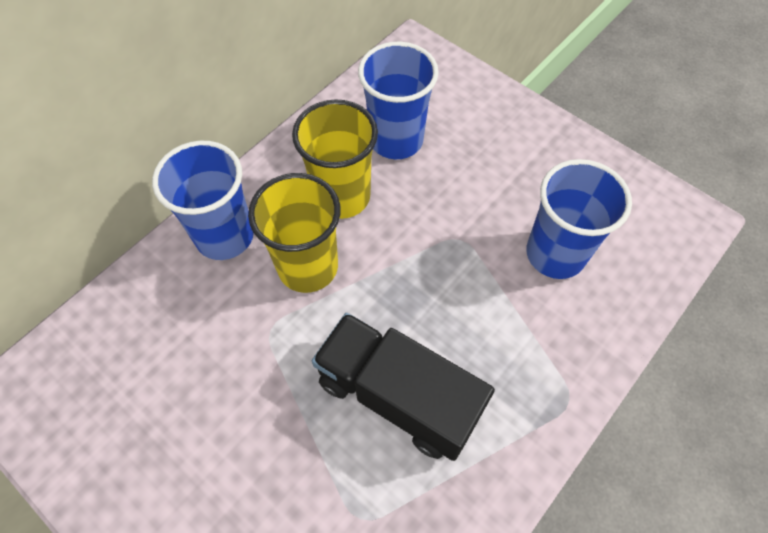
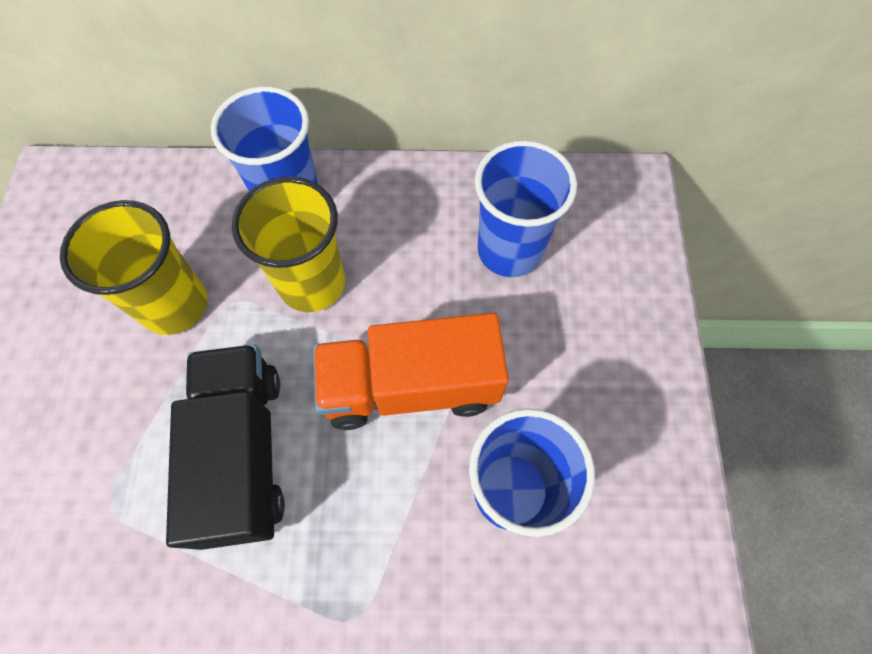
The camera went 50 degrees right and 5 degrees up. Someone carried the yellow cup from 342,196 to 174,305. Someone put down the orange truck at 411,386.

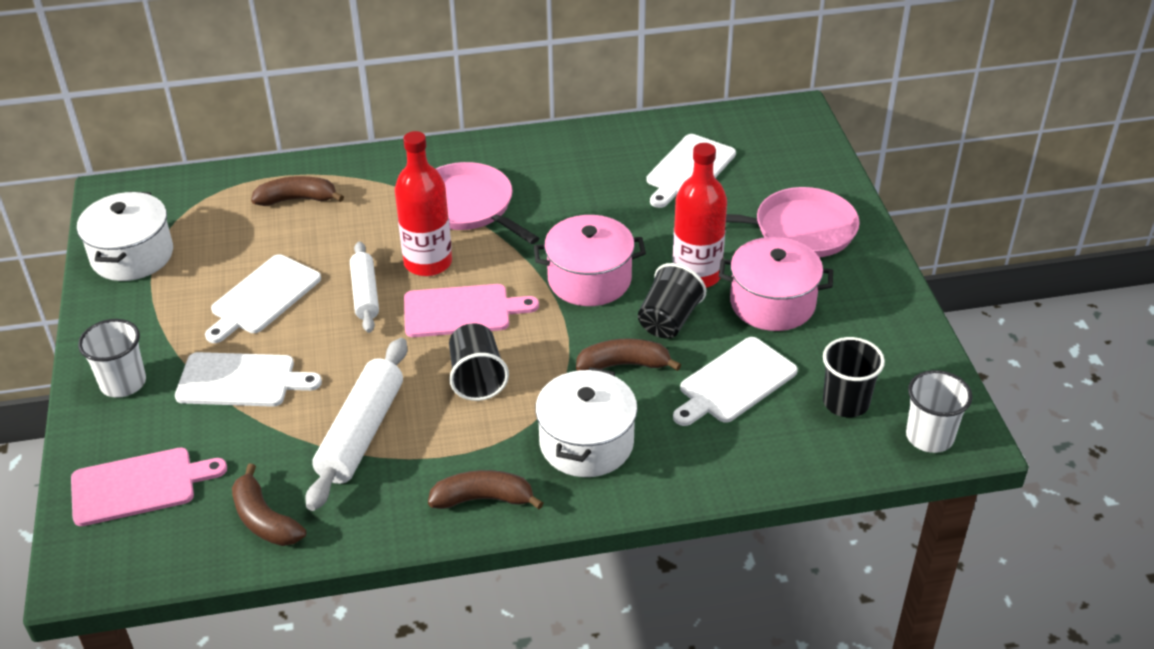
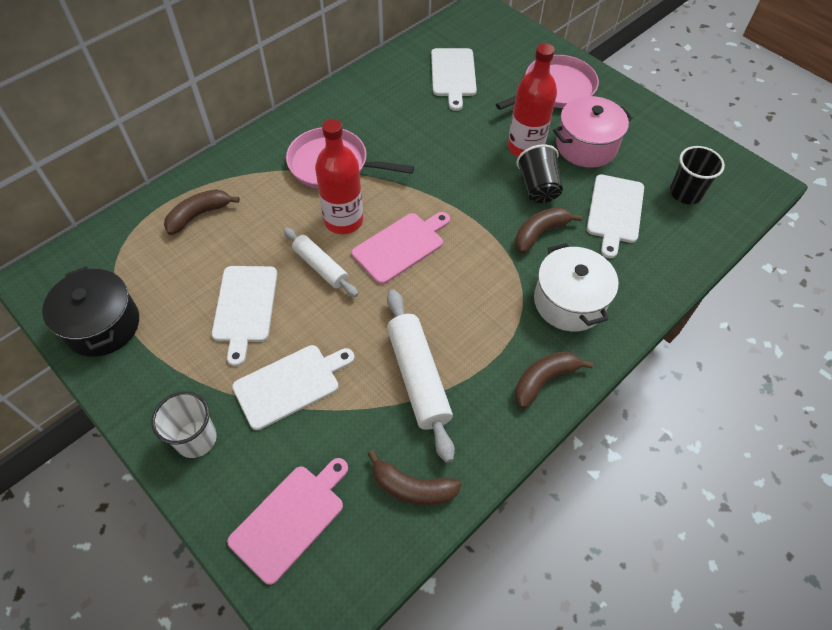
The camera went 35 degrees left and 15 degrees up. Someone repainted the white pot at 132,255, which became the black pot at 102,325. Someone took away the black cup at 477,378. Someone took away the pink pot at 589,279. Someone took away the white cup at 929,436.

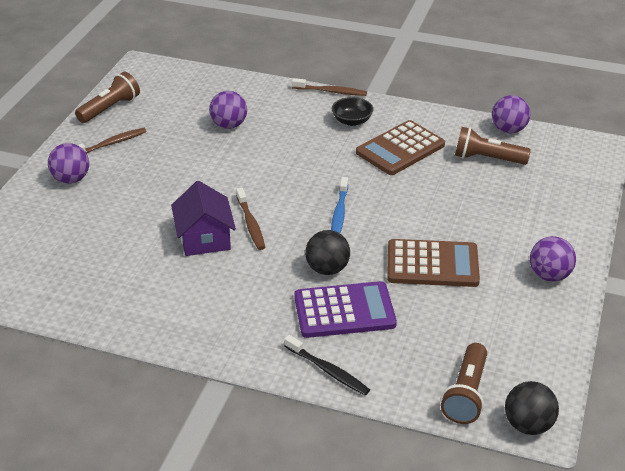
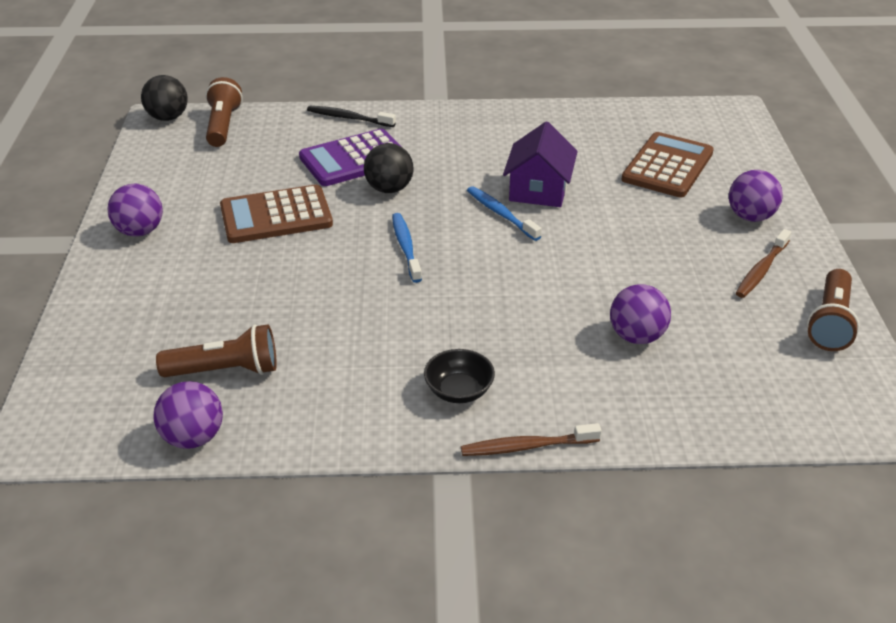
The camera went 160 degrees right and 0 degrees up. Someone repainted the brown toothbrush at 251,224, which became the blue toothbrush at 501,214. Someone rotated the purple house at 204,238 by 45 degrees clockwise. Someone carried the brown calculator from 400,149 to 667,166.

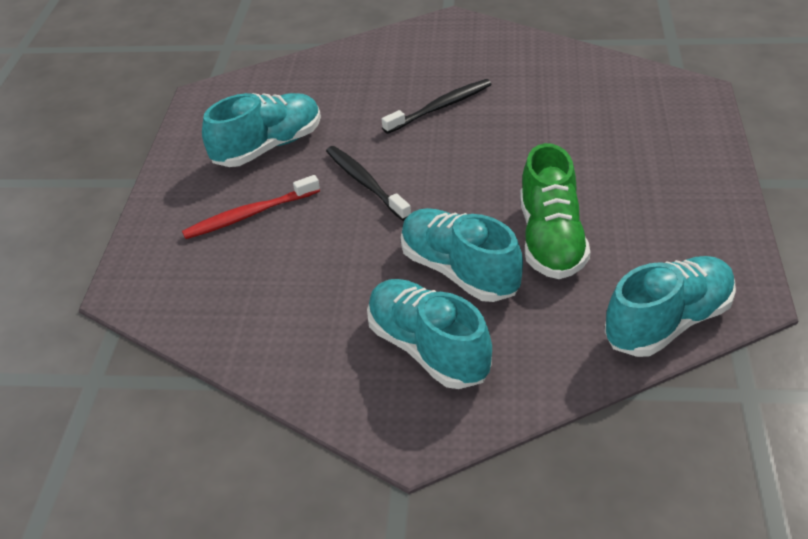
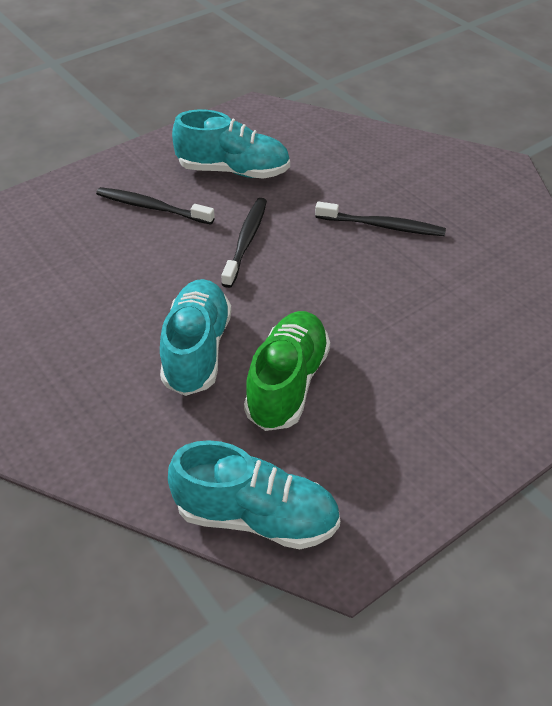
The camera went 45 degrees right and 5 degrees up. Someone repainted the red toothbrush at 250,215, which became the black toothbrush at 152,207. Someone rotated the green shoe at 551,240 by 150 degrees clockwise. Someone took away the turquoise shoe at 428,349.

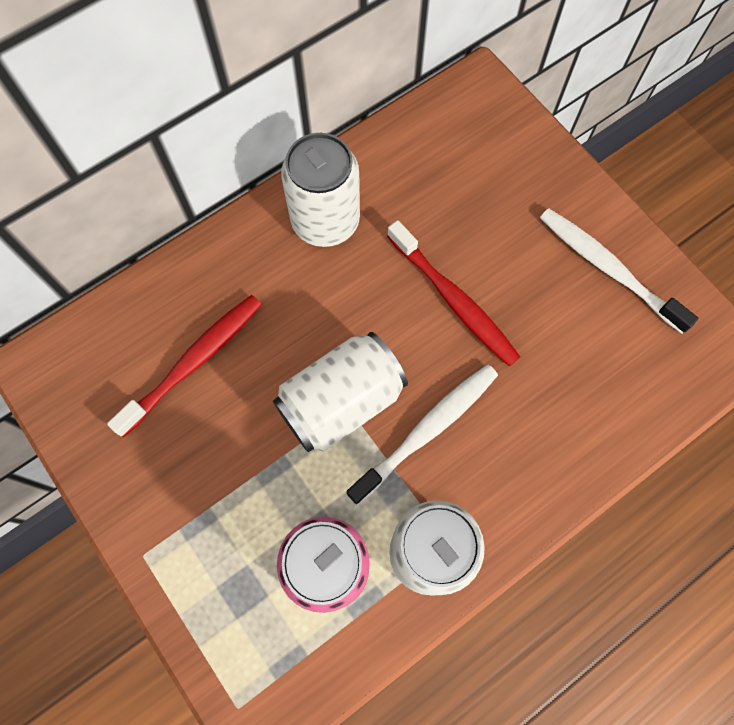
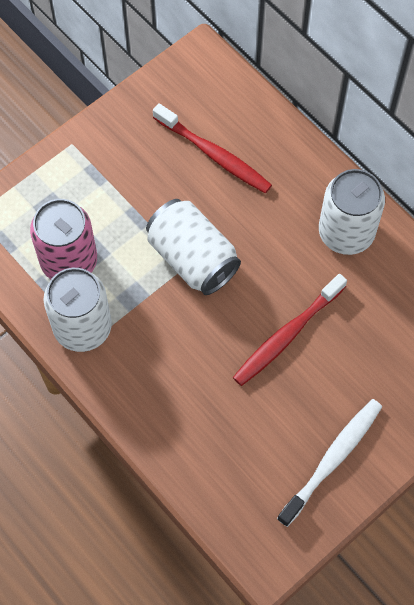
The camera went 85 degrees right and 5 degrees down. Someone took away the white toothbrush at 427,430.

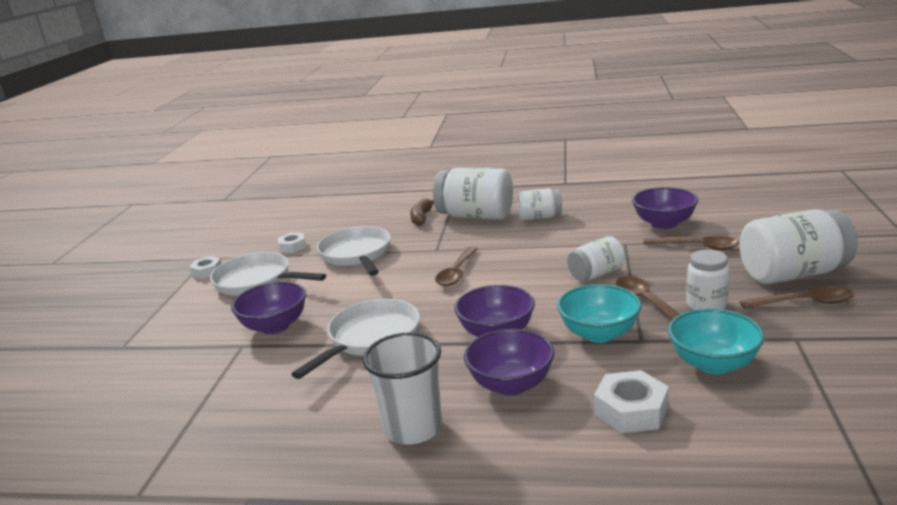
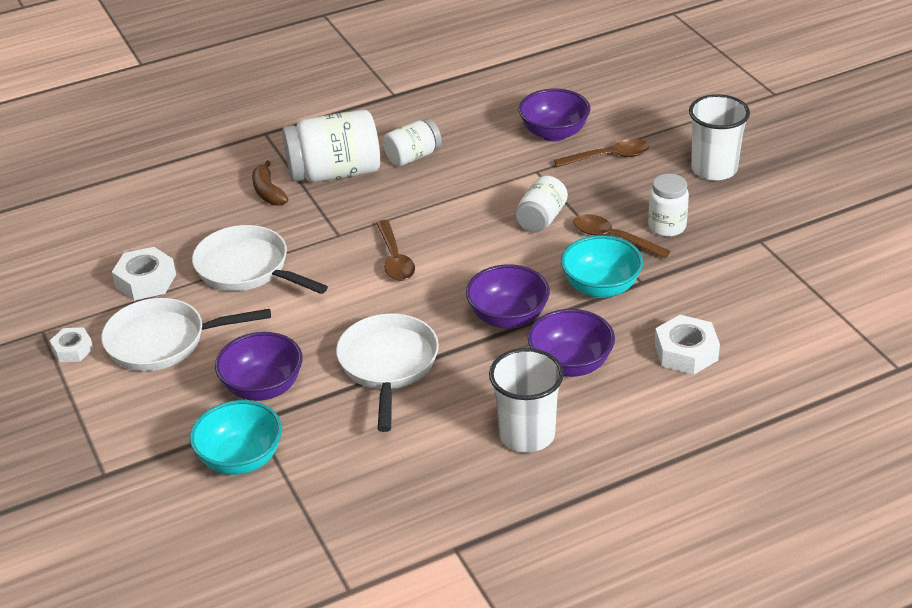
The camera went 35 degrees left and 15 degrees up. Someone scaled the white nut at 293,247 by 1.55. Someone carried the turquoise bowl from 713,364 to 241,459. Someone swapped the white jar at 793,274 for the white cup at 714,169. Someone took away the brown spoon at 804,303.

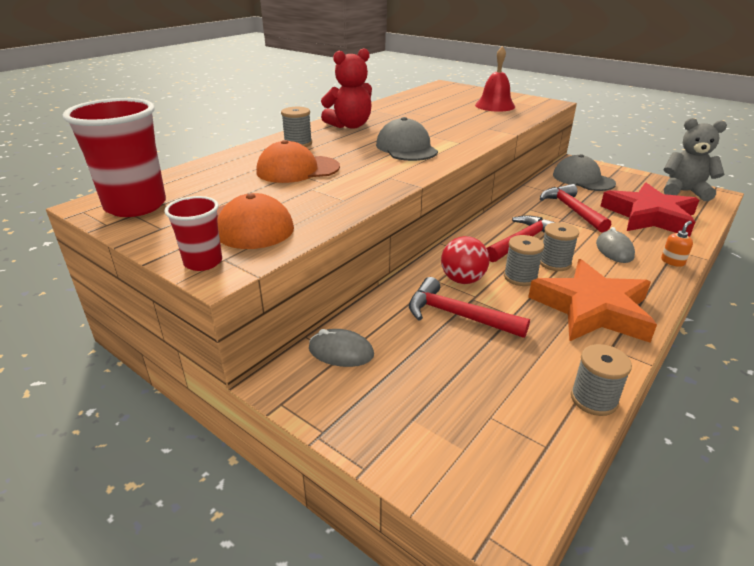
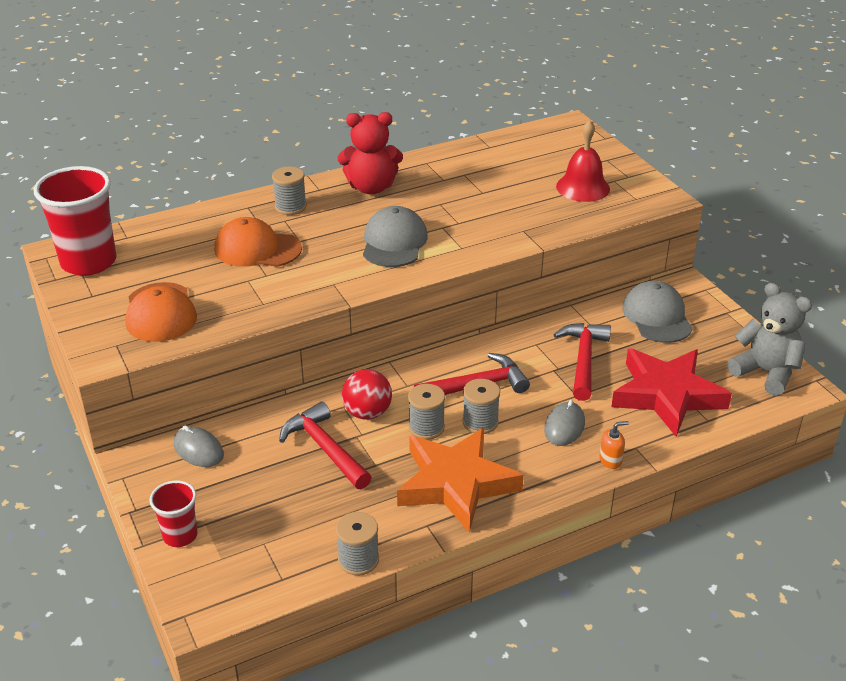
The camera went 25 degrees right and 5 degrees up. Someone carried the red cup from 203,262 to 180,535.

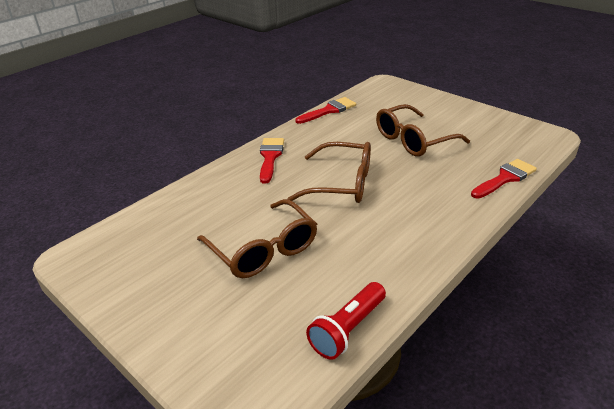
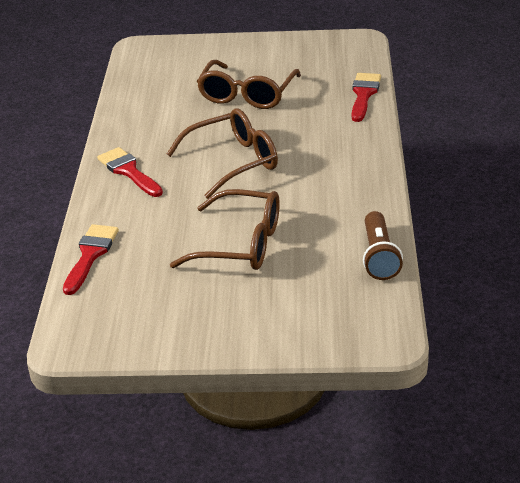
The camera went 40 degrees left and 0 degrees up. Someone carried the red brush from 329,110 to 90,255. Someone repainted the red flashlight at 347,329, which became the brown flashlight at 379,257.

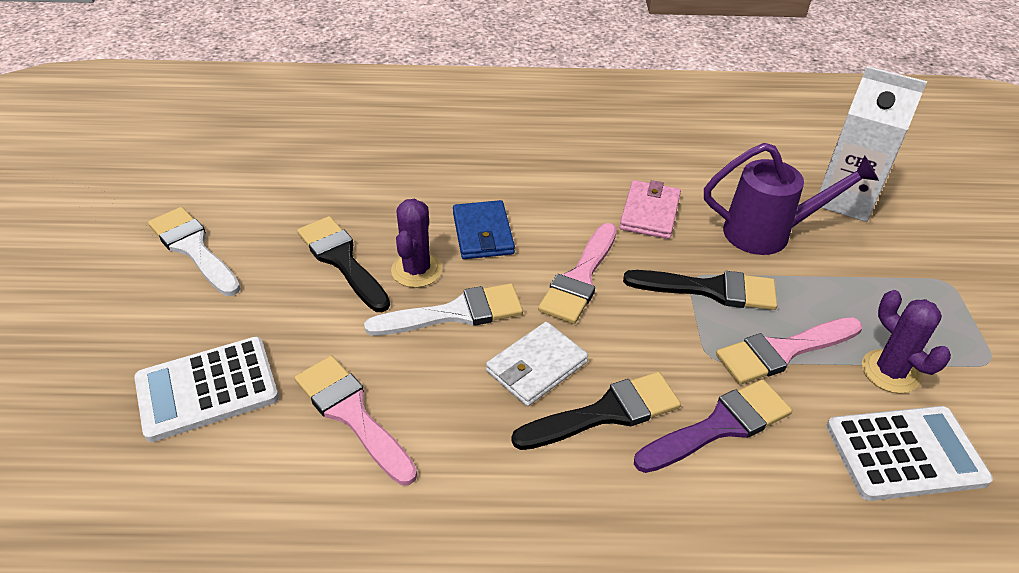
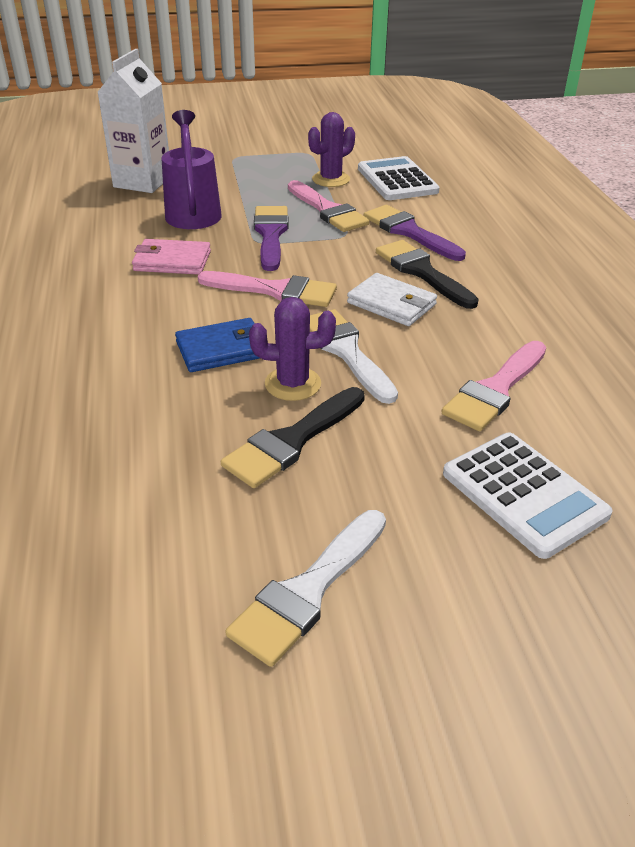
The camera went 100 degrees left and 5 degrees down. Someone repainted the black brush at 710,290, which became the purple brush at 271,234.

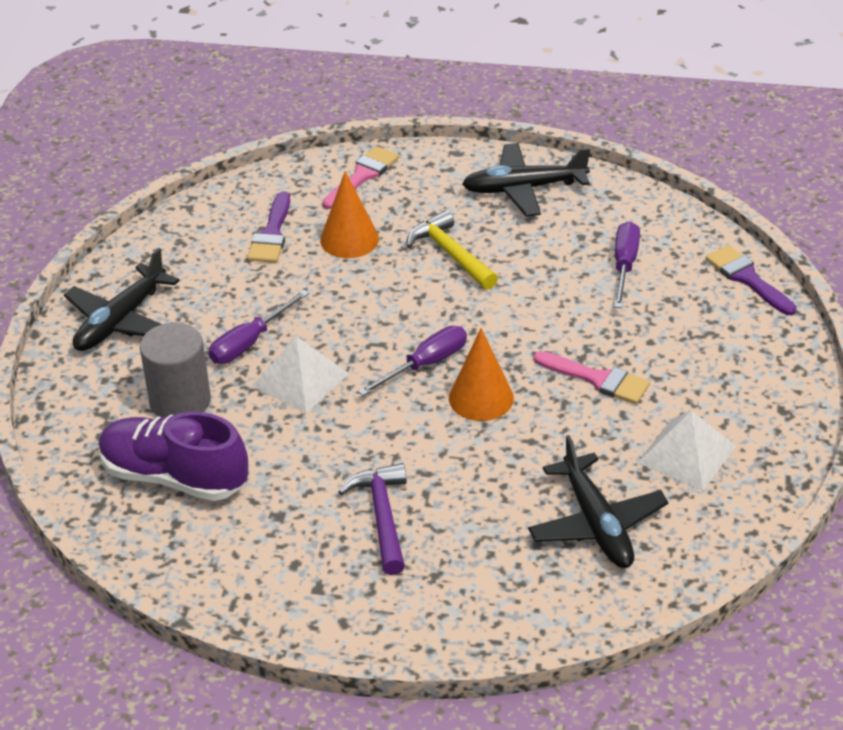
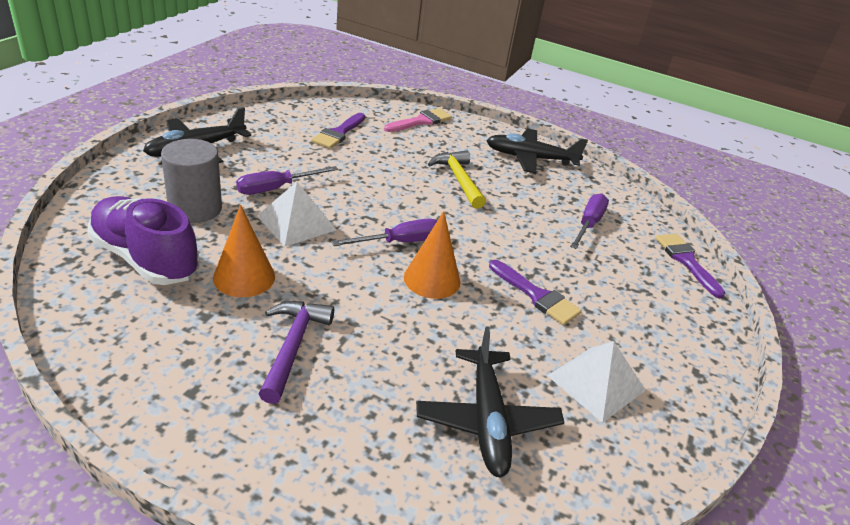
The camera went 10 degrees right and 5 degrees down. Someone carried the orange cone from 349,239 to 244,277. Someone repainted the pink brush at 597,379, which became the purple brush at 536,296.

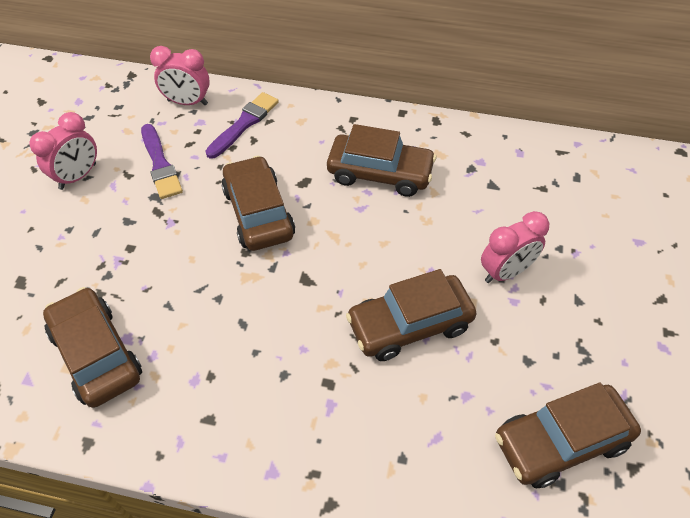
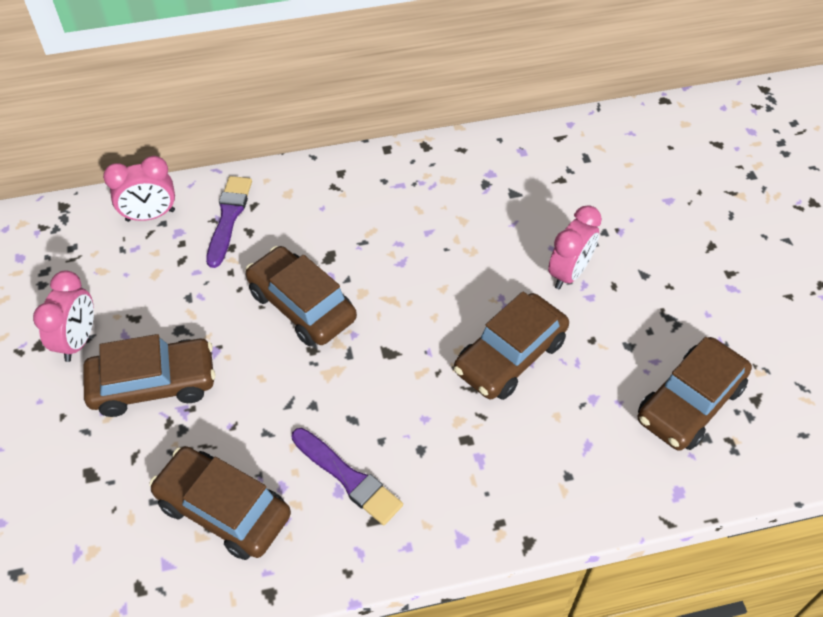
The camera went 25 degrees left and 0 degrees up. Someone carried the brown car from 380,173 to 154,384. Someone carried the purple brush from 160,164 to 348,478.

